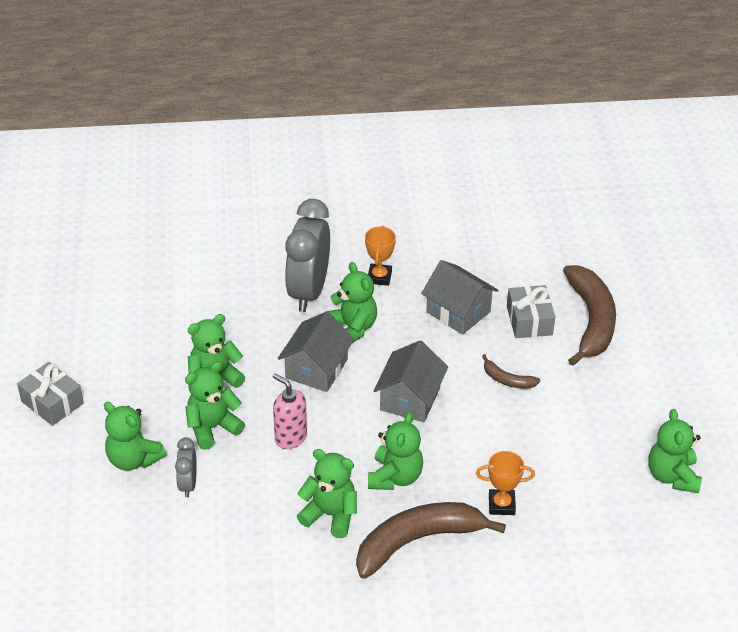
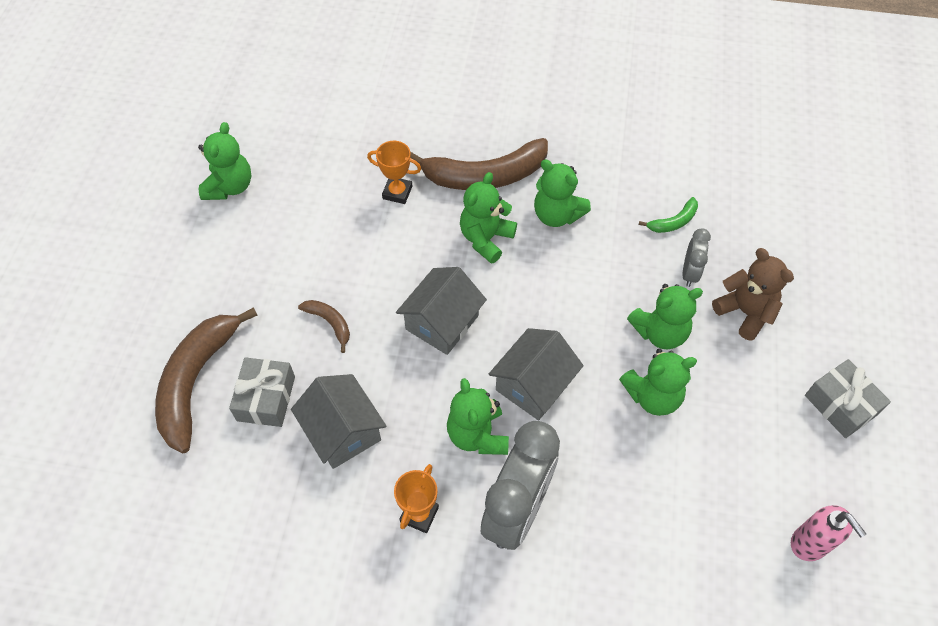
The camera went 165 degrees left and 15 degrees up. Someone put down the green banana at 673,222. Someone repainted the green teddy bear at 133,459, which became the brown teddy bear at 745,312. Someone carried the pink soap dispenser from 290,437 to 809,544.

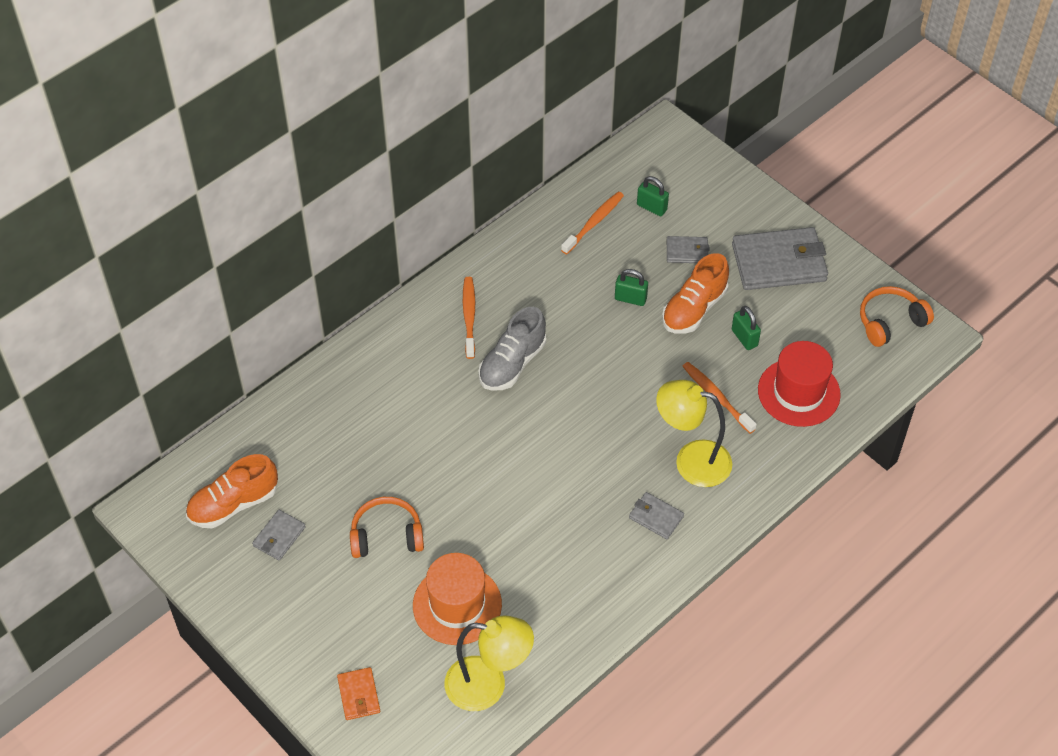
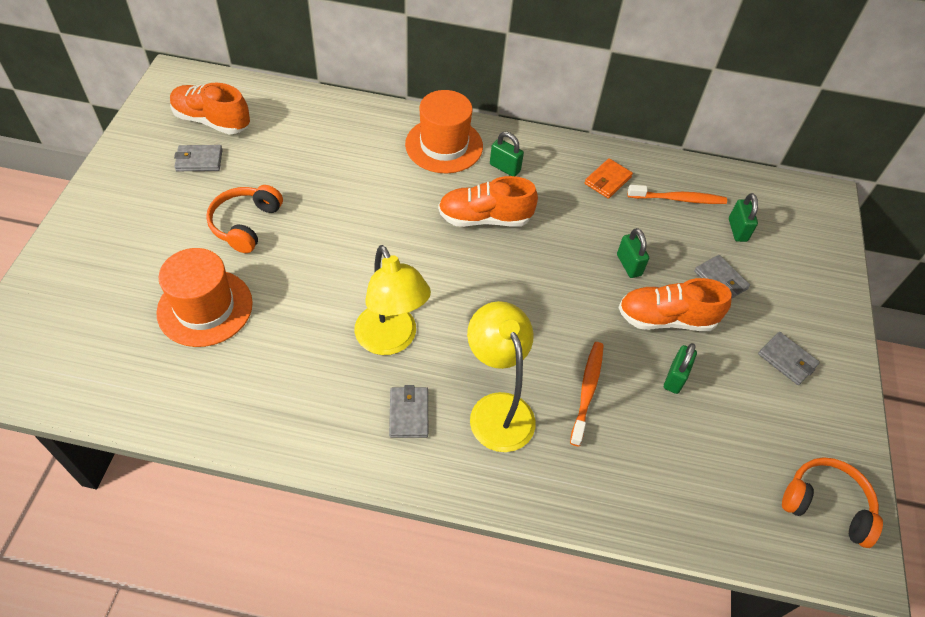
The camera went 50 degrees right and 0 degrees up. Someone rotated the orange headphones at 386,535 by 120 degrees counterclockwise. Someone carried the yellow lamp from 488,686 to 391,340. Someone put down the orange hat at 444,145. Someone repainted the grey shoe at 512,363, which became the orange shoe at 484,218. Someone swapped the orange toothbrush at 469,317 for the green padlock at 505,168. Someone carried the orange wallet from 359,695 to 607,180. Someone scaled the grey wallet at 778,262 by 0.49. Someone took away the red hat at 798,392.

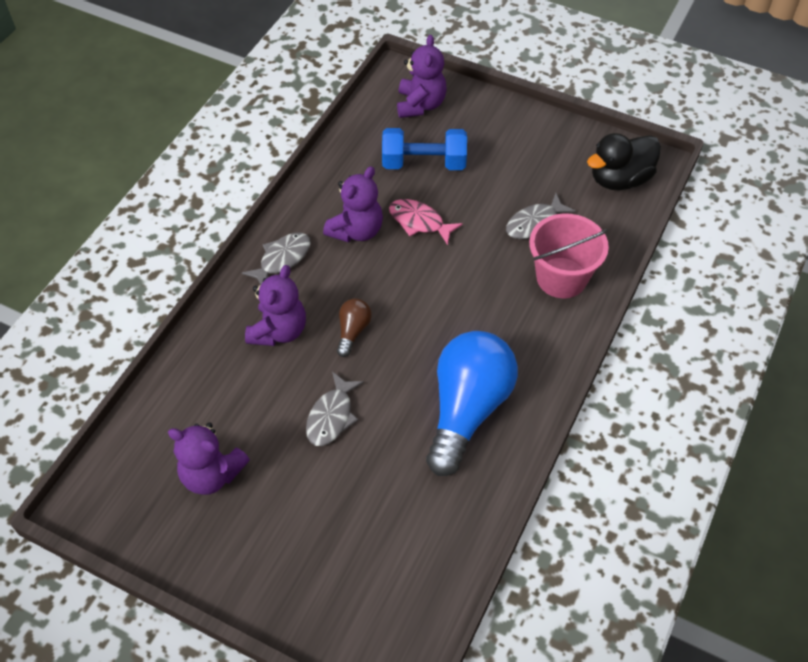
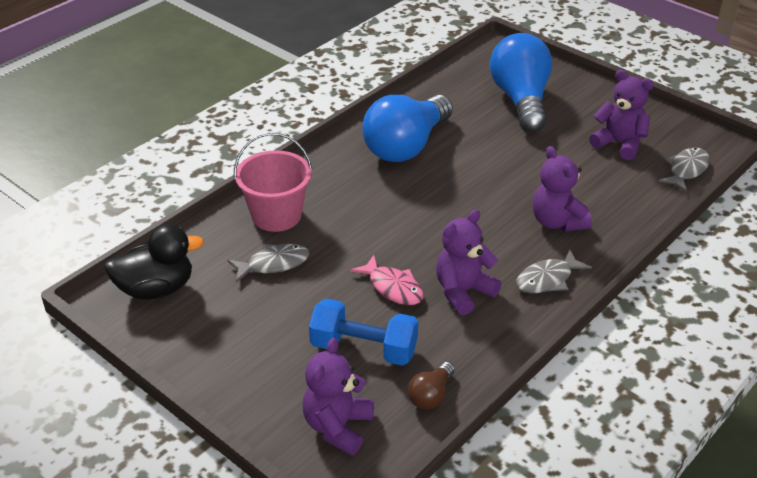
The camera went 165 degrees left and 15 degrees down. Someone carried the brown light bulb from 353,331 to 431,395. Someone put down the blue light bulb at 521,100. Someone rotated the purple teddy bear at 278,331 by 60 degrees counterclockwise. Someone carried the grey fish from 331,416 to 686,170.

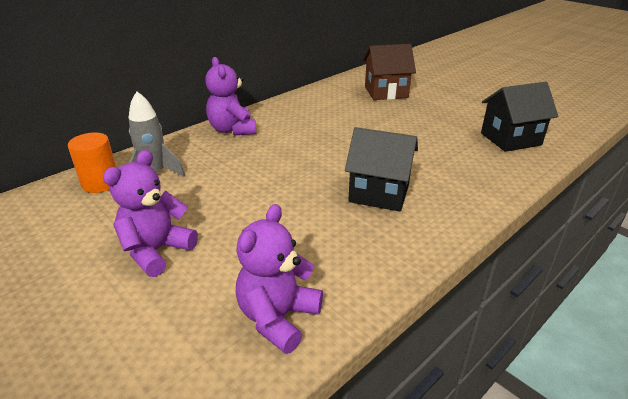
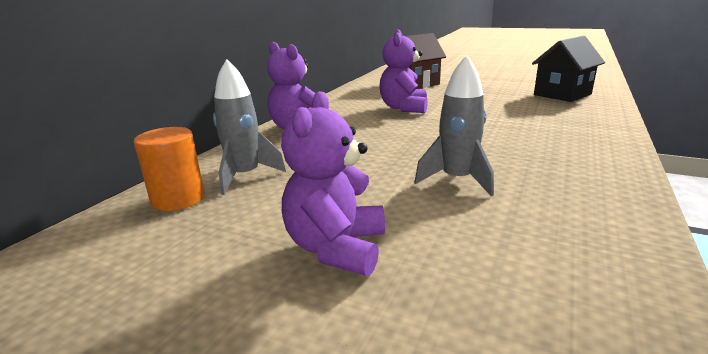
The camera went 20 degrees left and 10 degrees down. Someone carried the purple teddy bear from 278,318 to 404,108. Someone put down the grey rocket at 457,180. Someone took away the black house at 379,193.

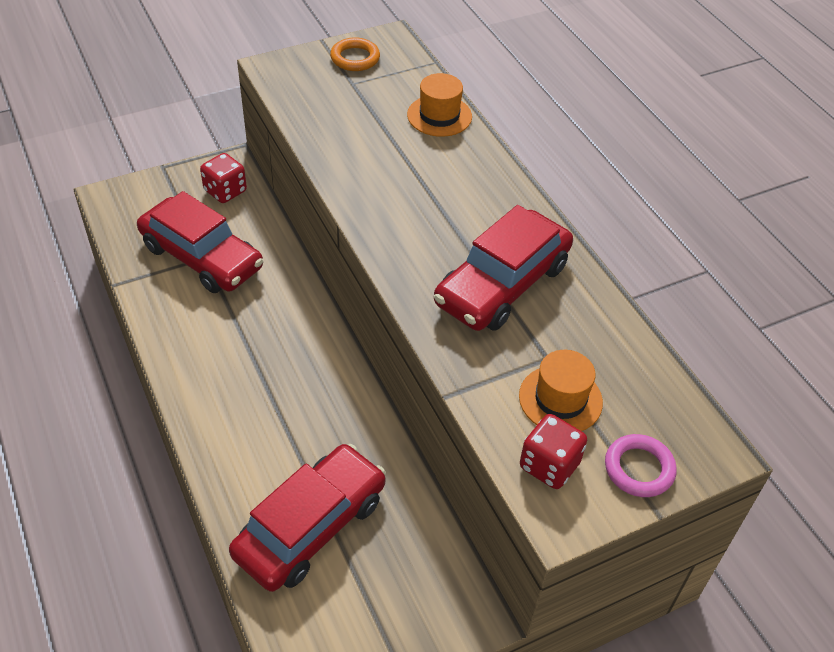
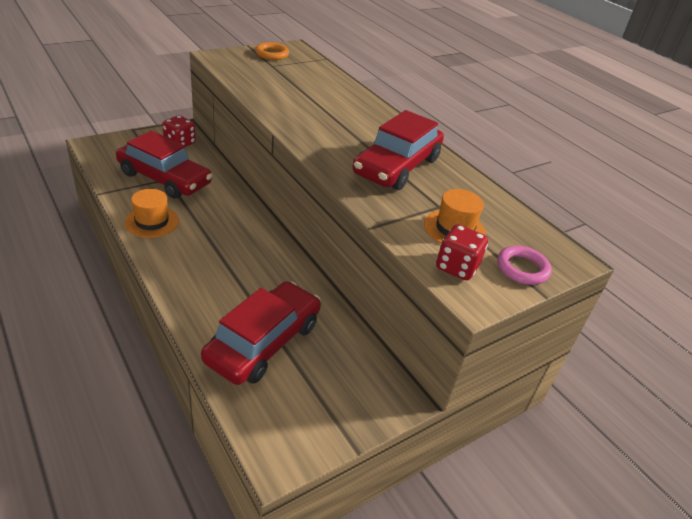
The camera went 10 degrees left and 10 degrees down. Someone carried the orange hat from 439,116 to 152,222.

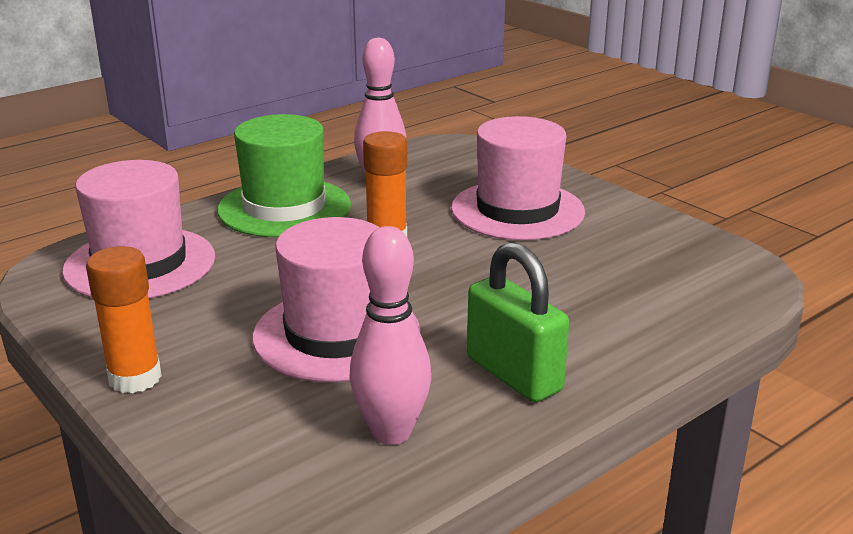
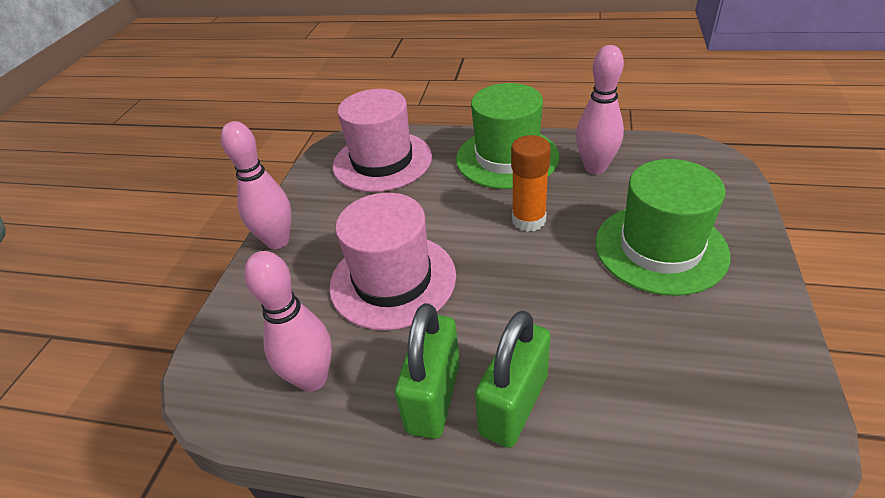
The camera went 55 degrees right and 15 degrees up. Someone swapped the orange glue stick at 135,378 for the pink bowling pin at 278,241. Someone put down the green padlock at 514,404. Someone repainted the pink hat at 517,210, which became the green hat at 660,248.

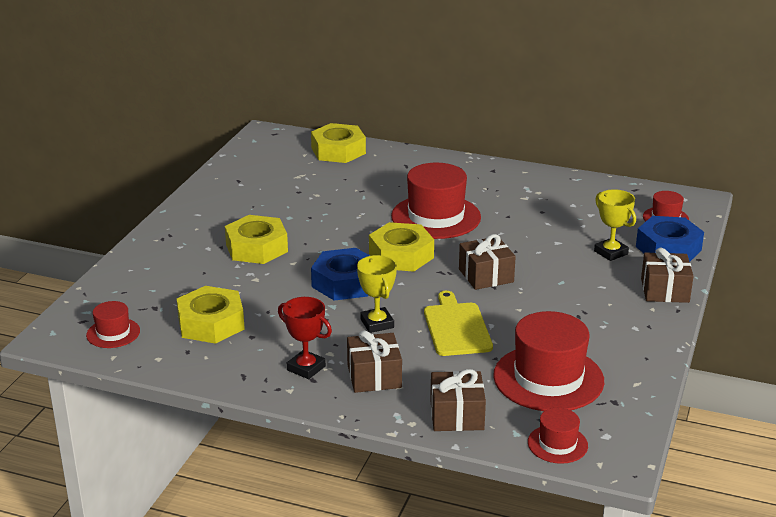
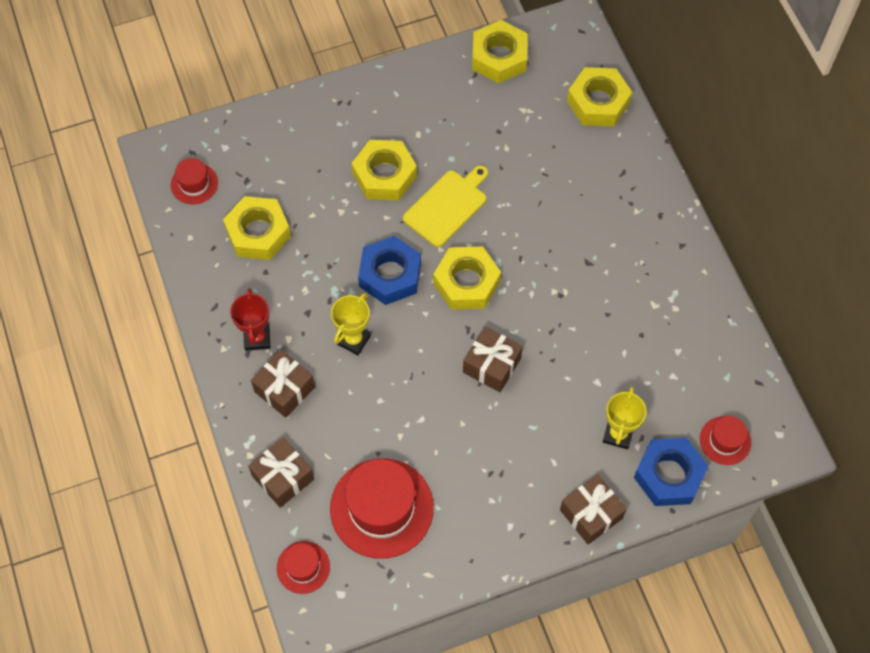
The camera went 50 degrees right and 35 degrees up. Someone carried the yellow cutting board from 456,327 to 447,206. Someone put down the yellow nut at 499,57. Someone took away the red hat at 436,217.

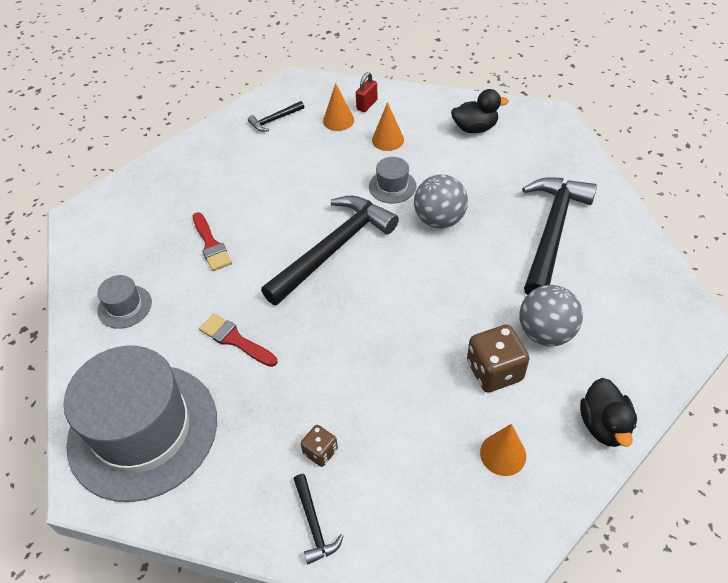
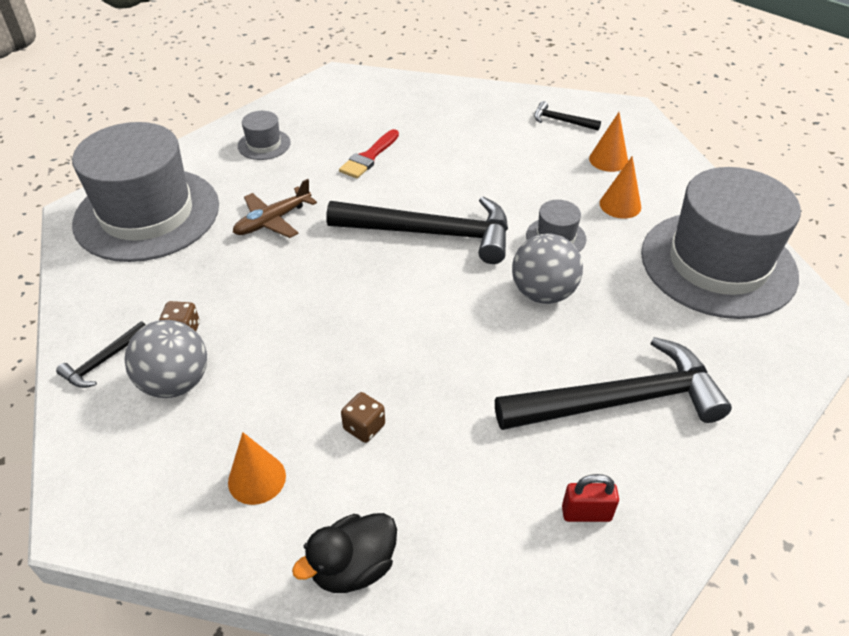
The camera went 55 degrees right and 5 degrees down. Someone carried the grey ball from 545,332 to 175,383. Someone swapped the red brush at 235,340 for the brown plane at 273,221. Someone scaled the brown dice at 494,371 by 0.56. Someone carried the red padlock from 367,105 to 586,513. Someone swapped the black duck at 475,128 for the grey hat at 718,264.

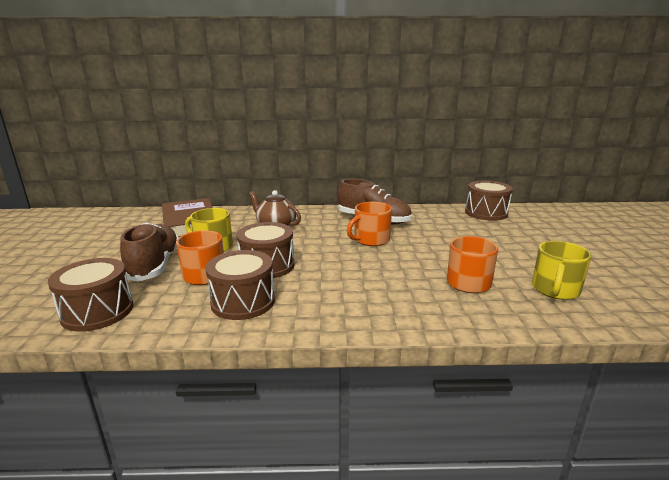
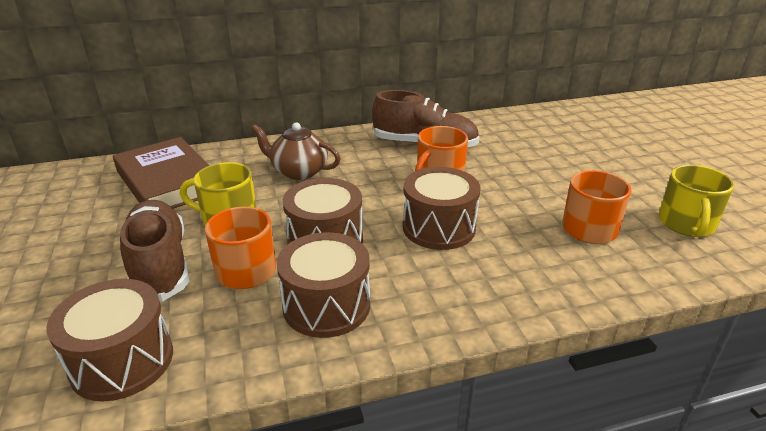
The camera went 15 degrees left and 10 degrees up. Someone carried the brown drum from 486,213 to 439,227.

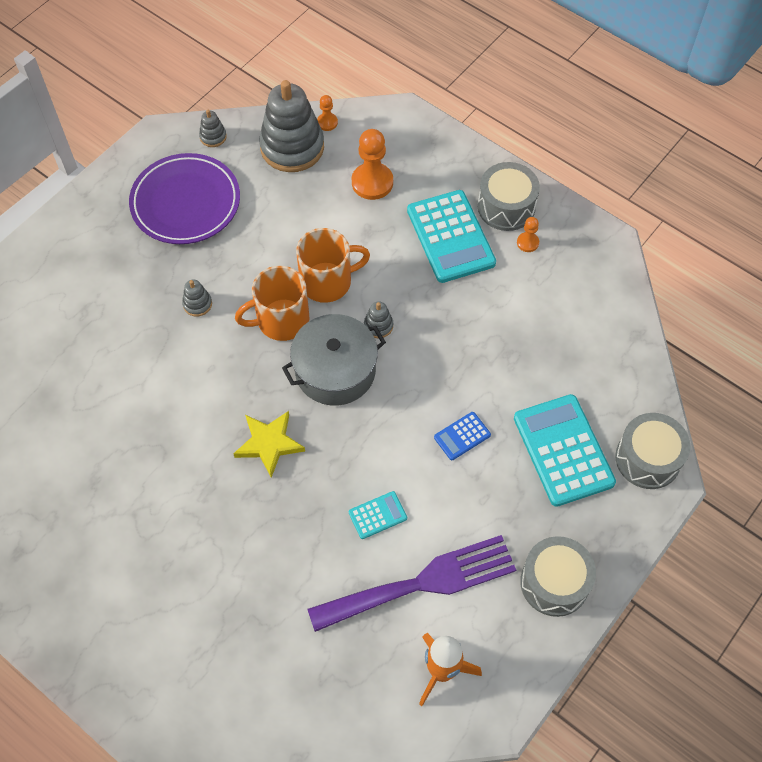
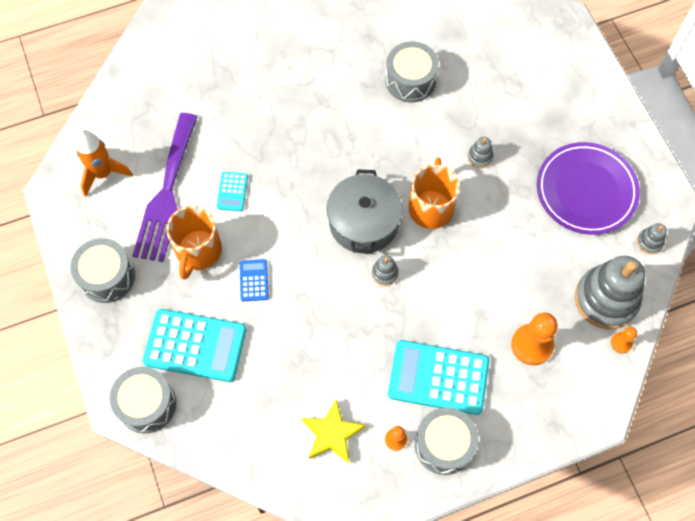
The camera went 120 degrees right and 5 degrees up. Someone carried the orange mug from 327,281 to 198,251. Someone carried the yellow star from 269,444 to 332,433. Someone put down the grey drum at 410,80.

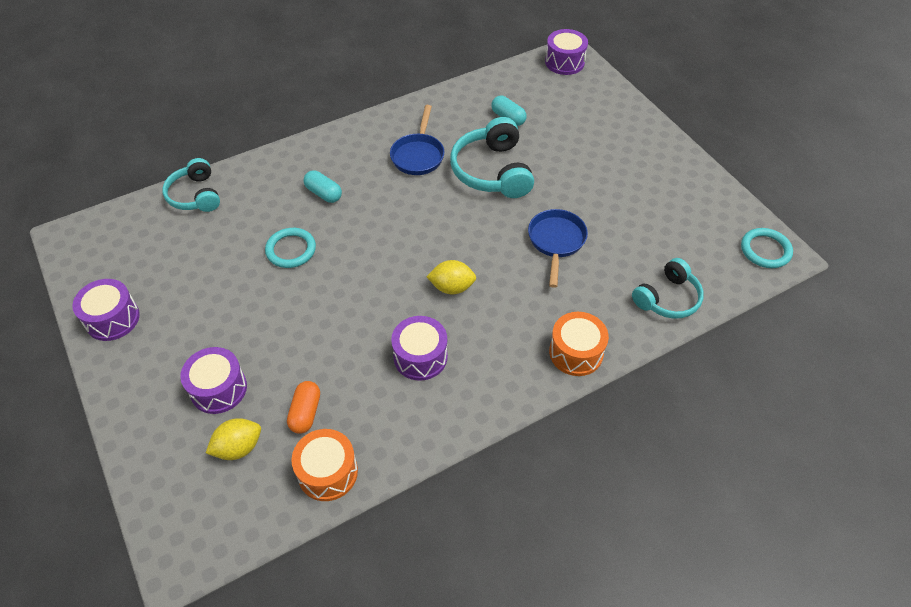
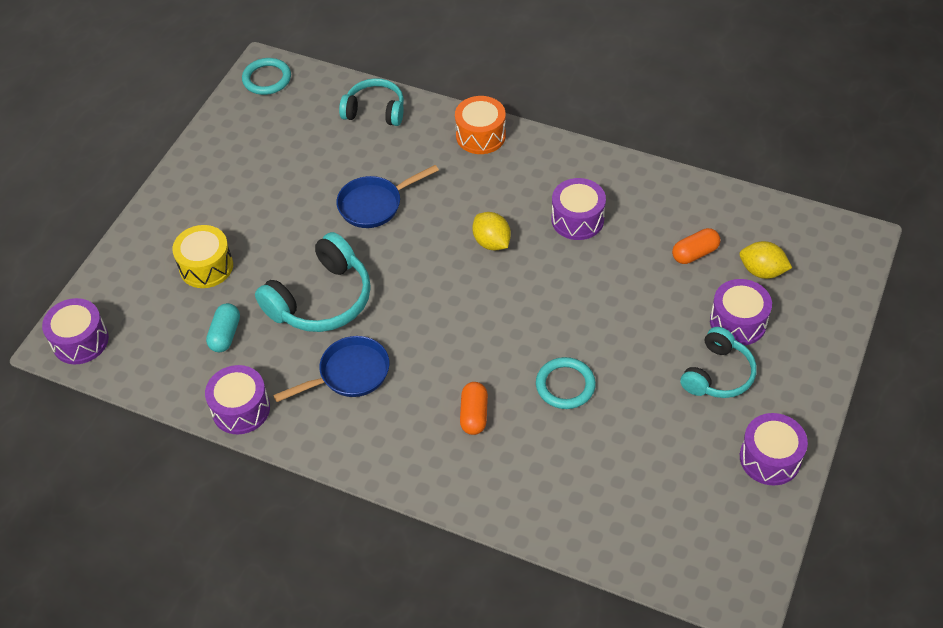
The camera went 125 degrees left and 0 degrees up. Someone put down the yellow drum at 206,266. Someone put down the purple drum at 241,409. Someone repainted the turquoise capsule at 323,193, which became the orange capsule at 474,415. Someone carried the turquoise headphones from 195,195 to 718,374. Someone took away the orange drum at 328,472.

